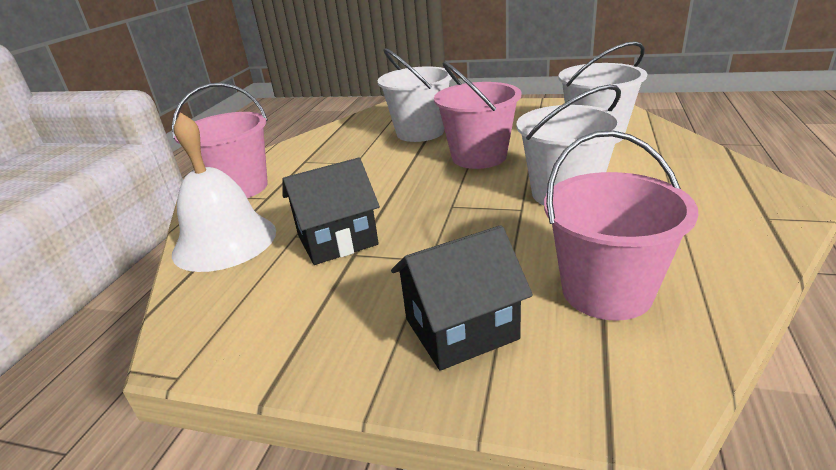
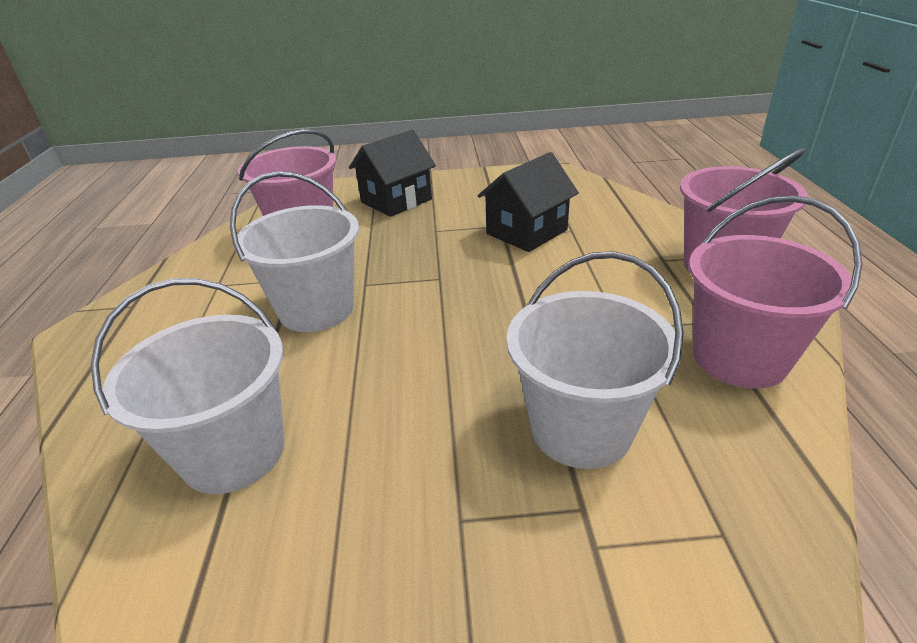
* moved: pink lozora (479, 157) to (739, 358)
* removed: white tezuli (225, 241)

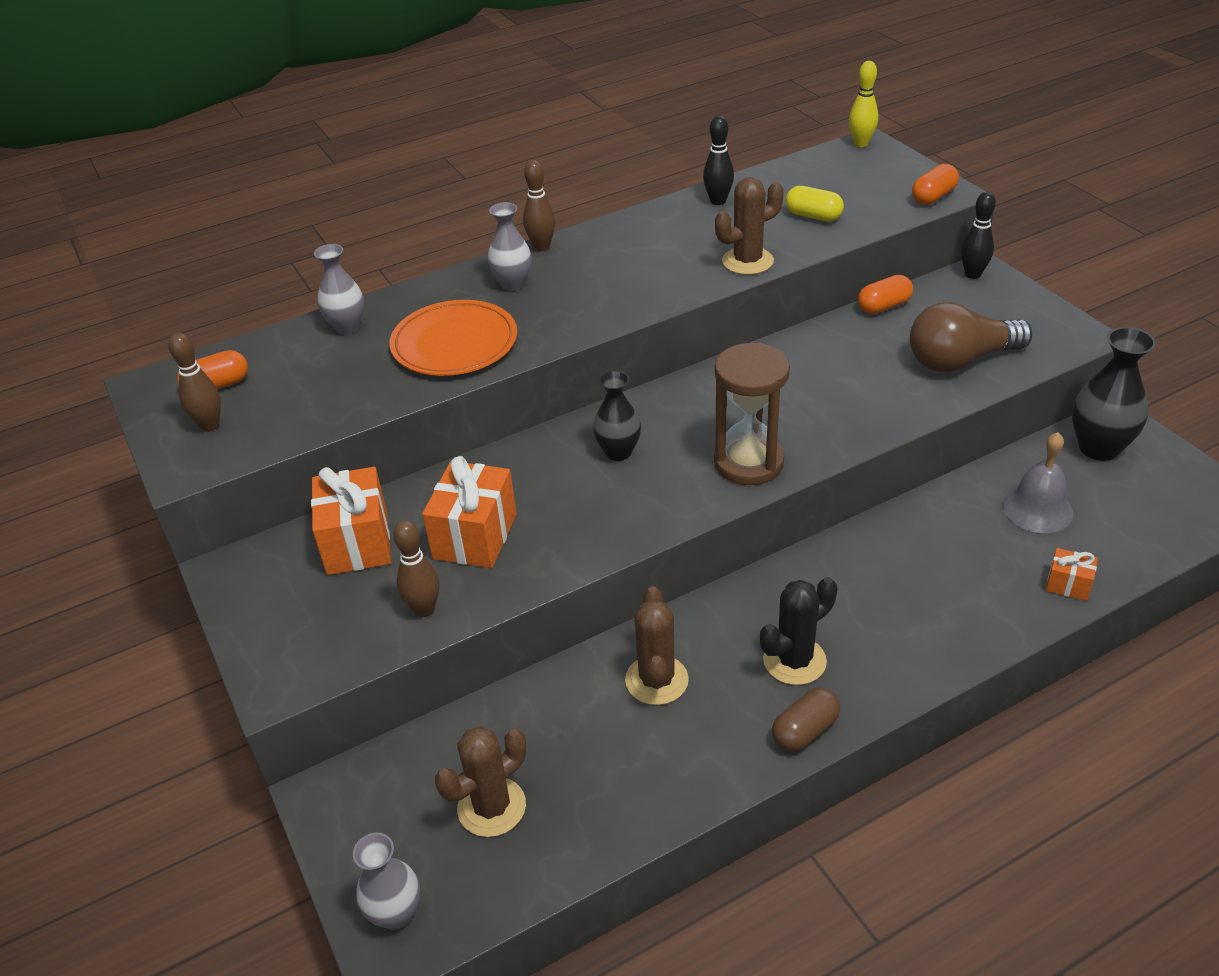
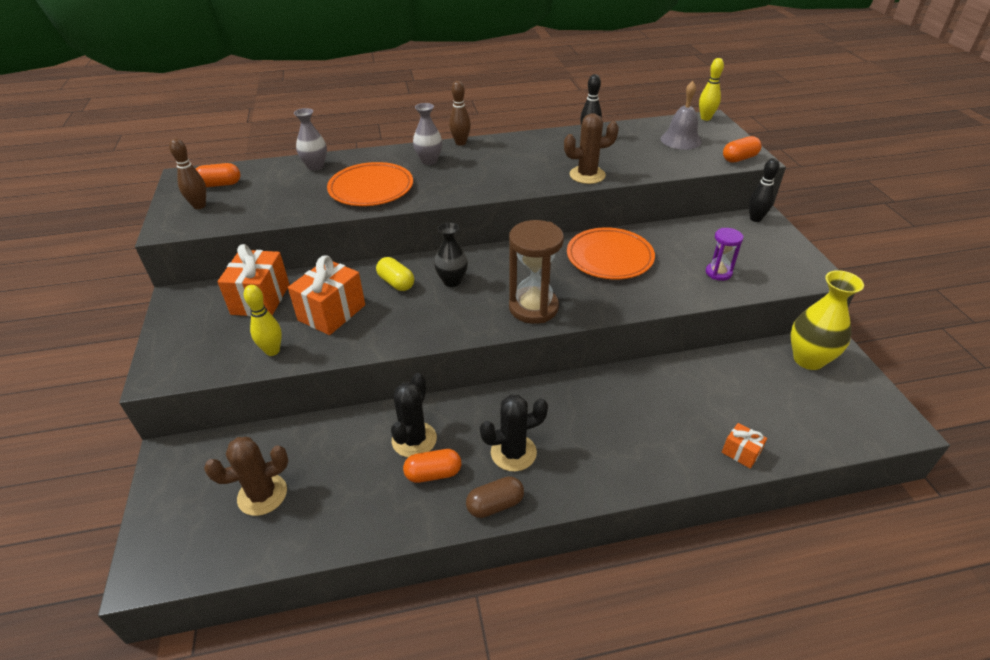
* recoloured: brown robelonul (424, 609) to yellow robelonul (272, 351)
* moved: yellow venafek (813, 216) to (396, 283)
* recoloured: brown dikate (656, 680) to black dikate (414, 440)
* moved: orange venafek (883, 306) to (433, 473)
* added: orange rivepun (609, 257)
* moved: grey tezuli (1037, 509) to (681, 140)
* replaced: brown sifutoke (960, 360) to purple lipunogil (718, 273)
* recoloured: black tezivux (1098, 448) to yellow tezivux (808, 359)
* removed: grey tezivux (396, 913)

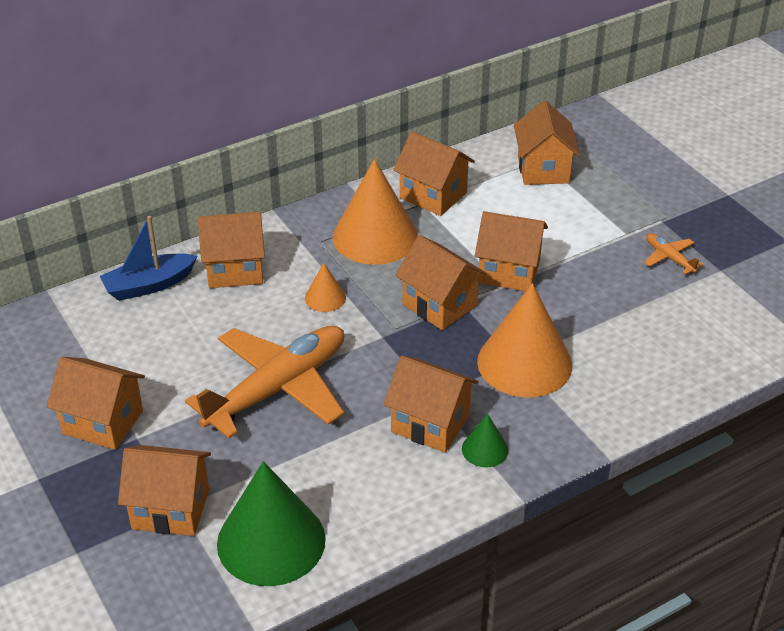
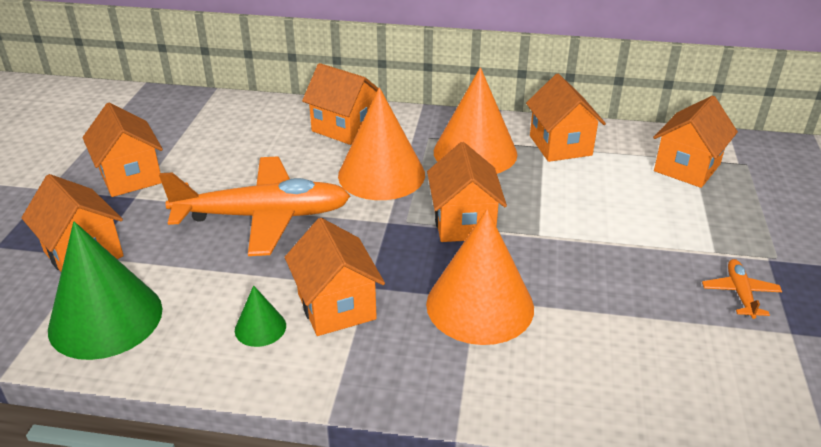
* moved: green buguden (485, 449) to (260, 328)
* resized: orange buguden (325, 297) = (381, 174) x2.17
* removed: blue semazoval (149, 285)
* removed: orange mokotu (509, 272)

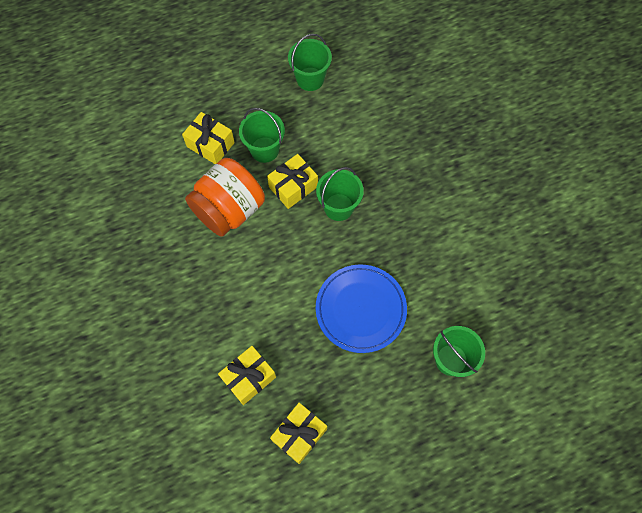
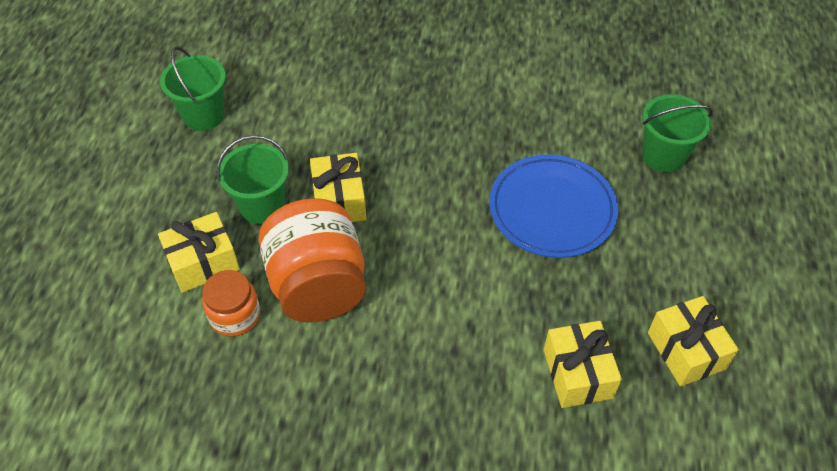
* added: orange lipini (235, 315)
* removed: green lozora (338, 207)

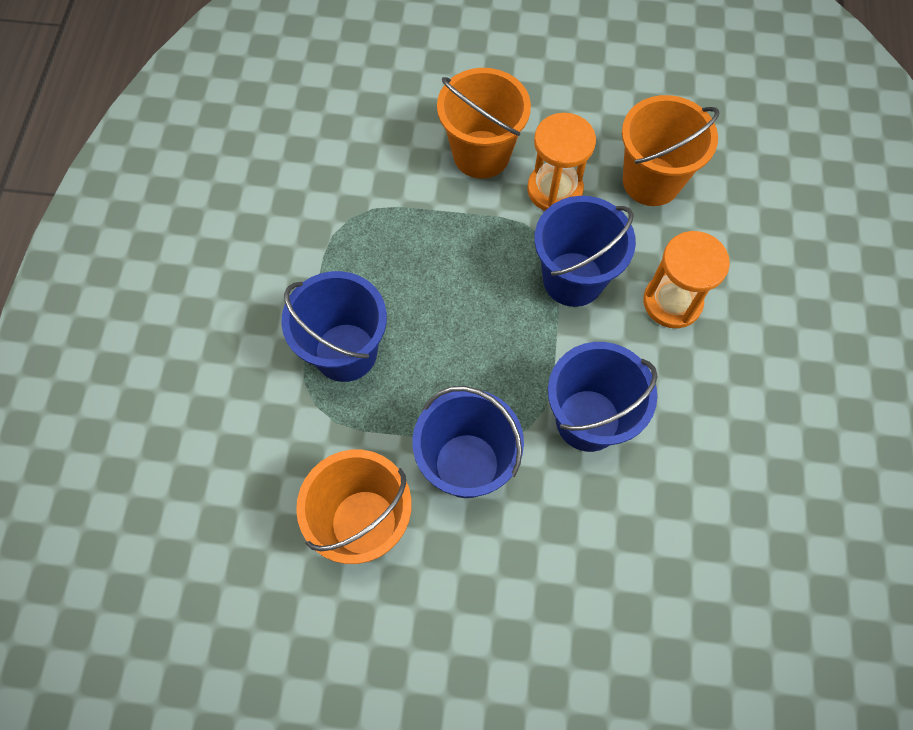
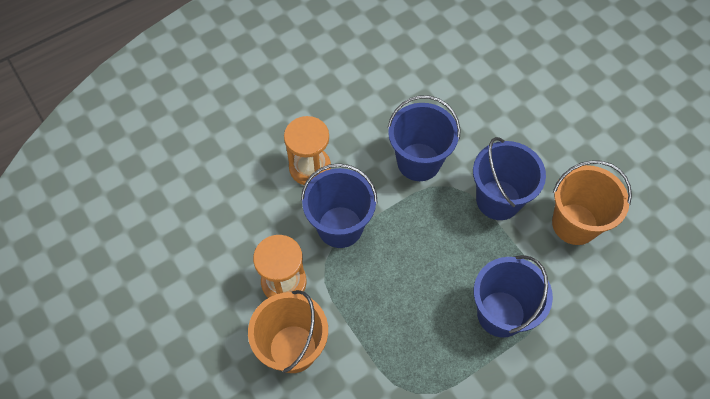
* removed: orange lozora (651, 181)

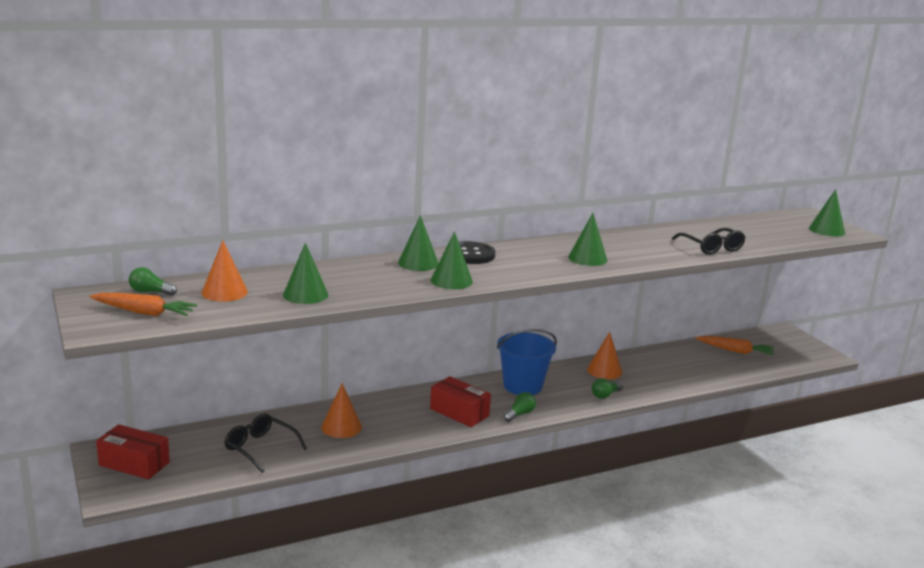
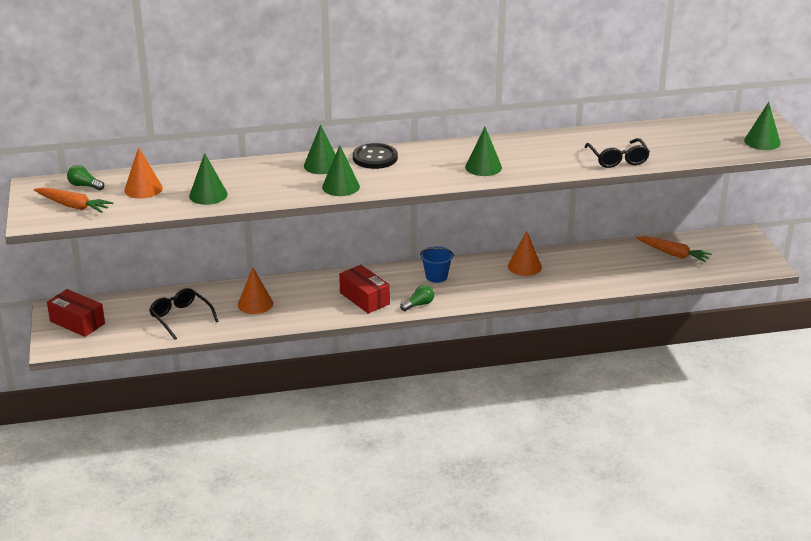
* resized: blue lozora (522, 386) = (436, 276) x0.60
* removed: green sifutoke (605, 395)

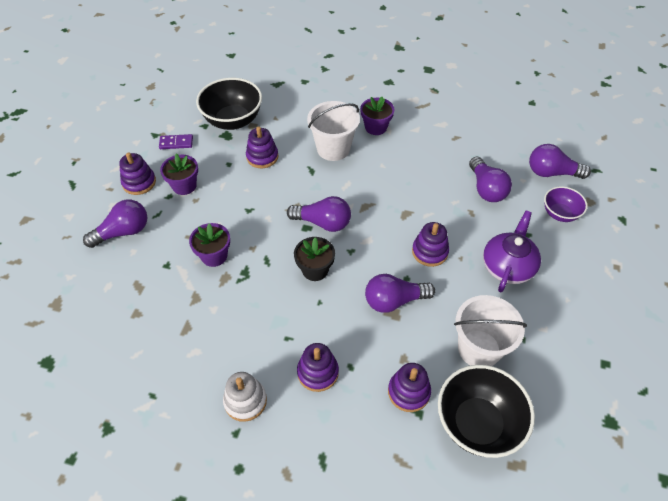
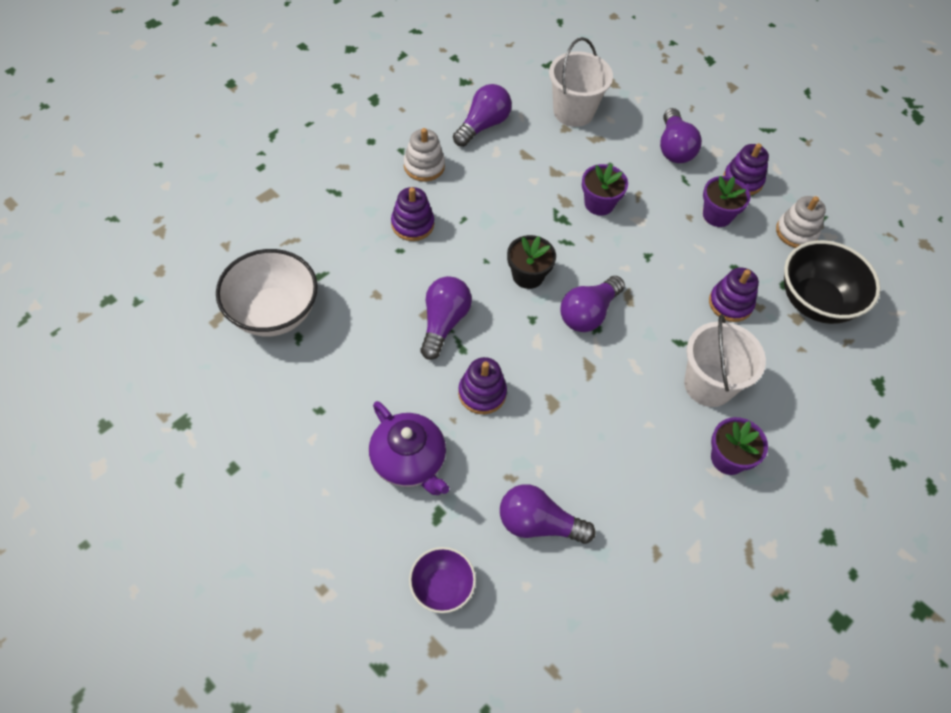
* recoloured: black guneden (477, 423) to white guneden (273, 313)
* moved: purple sifutoke (552, 173) to (483, 125)
* moved: white lozora (479, 349) to (573, 112)
* replaced: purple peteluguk (176, 143) to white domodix (796, 232)
* removed: purple domodix (408, 392)

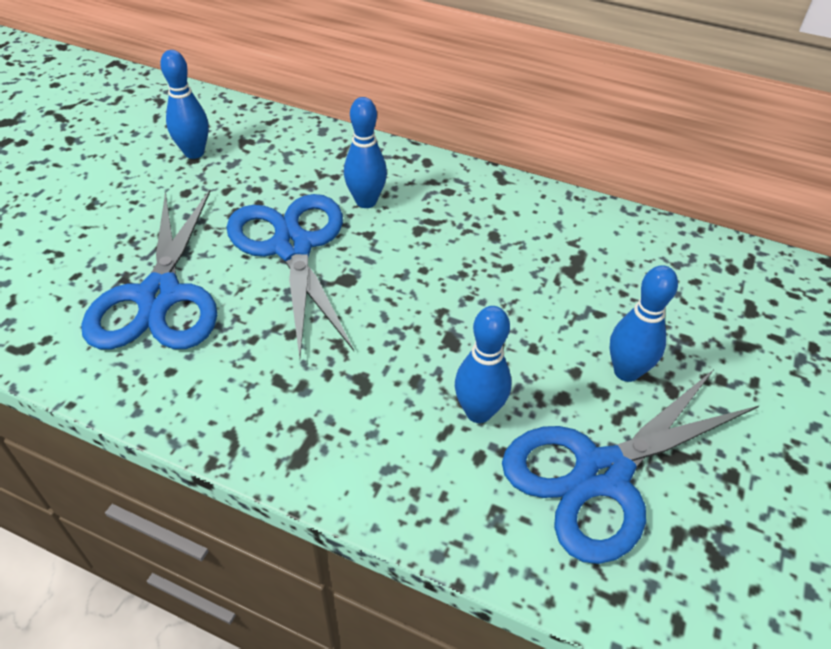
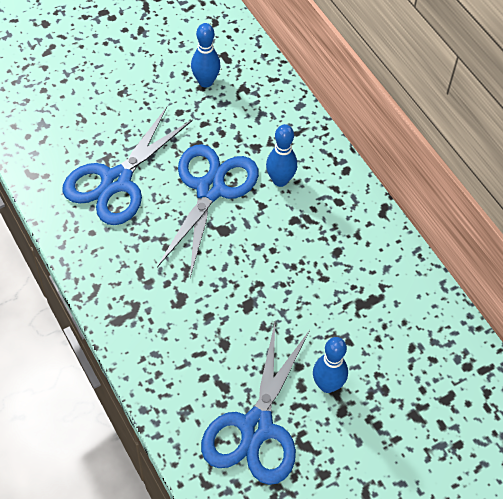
* turned: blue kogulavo (602, 474) = (256, 427) 75 degrees counterclockwise
* removed: blue robelonul (478, 412)

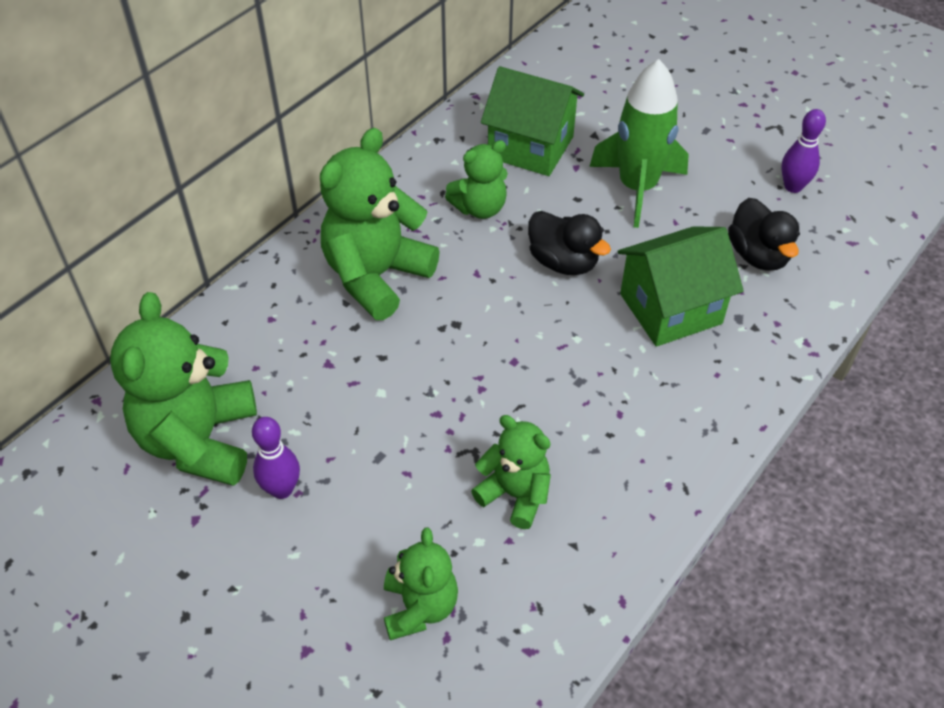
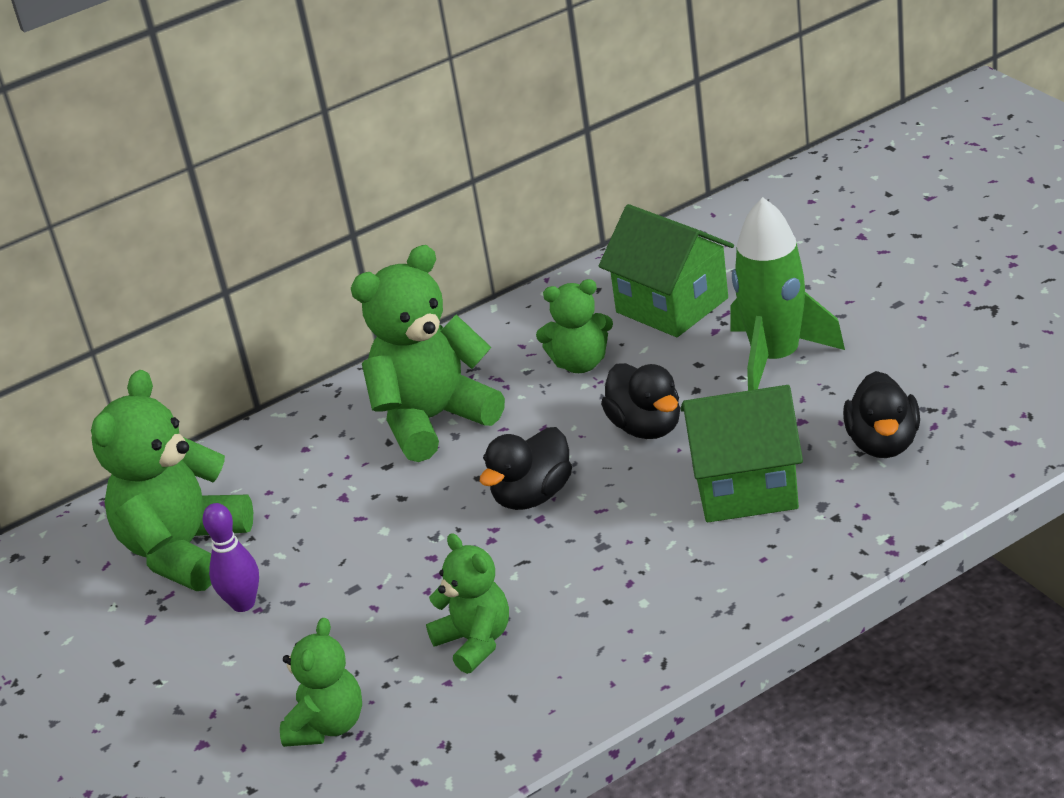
* added: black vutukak (532, 496)
* removed: purple robelonul (793, 187)

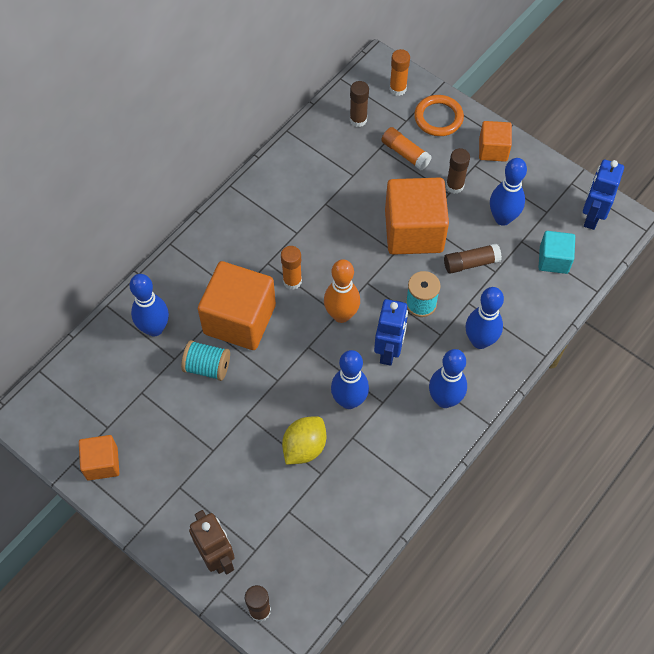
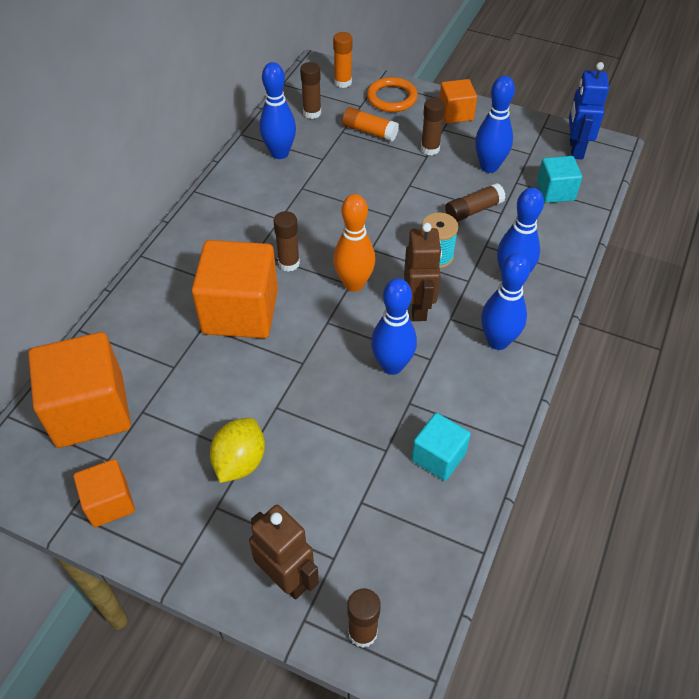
* moved: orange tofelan (414, 231) to (90, 410)
* moved: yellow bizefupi (304, 447) to (240, 462)
* moved: blue robelonul (154, 328) to (280, 153)
* recoloured: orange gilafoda (292, 281) to brown gilafoda (289, 263)
* recoloured: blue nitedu (389, 351) to brown nitedu (418, 307)
* added: turquoise tofelan (438, 457)
* removed: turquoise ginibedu (207, 367)

